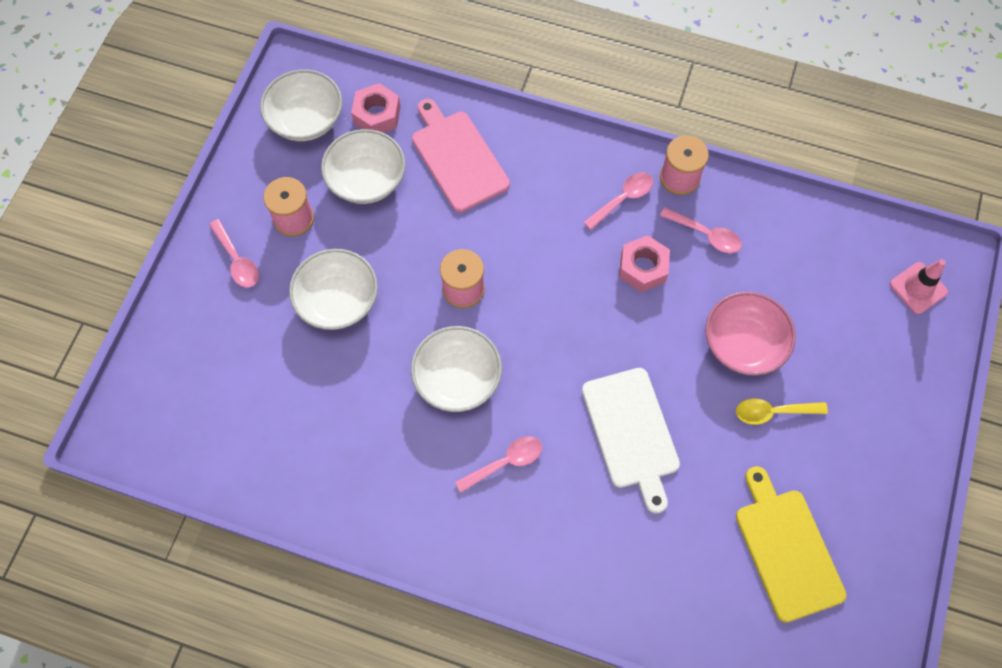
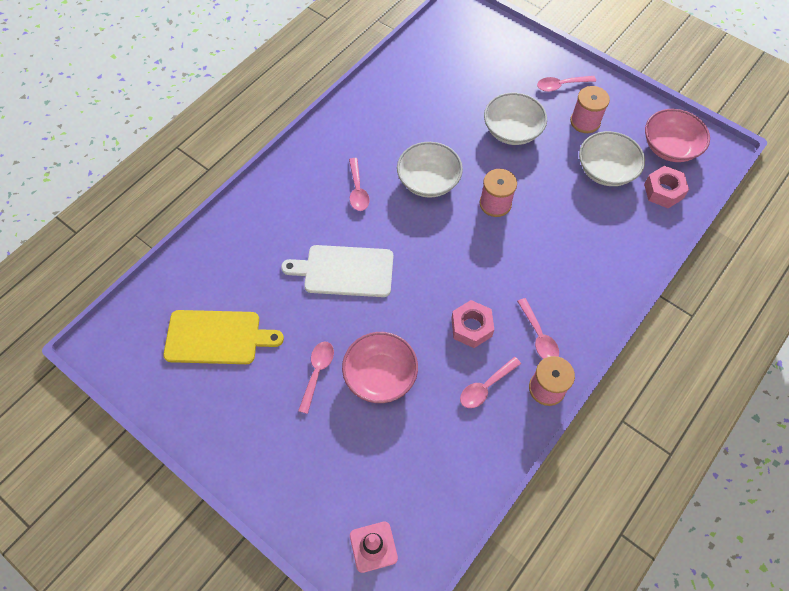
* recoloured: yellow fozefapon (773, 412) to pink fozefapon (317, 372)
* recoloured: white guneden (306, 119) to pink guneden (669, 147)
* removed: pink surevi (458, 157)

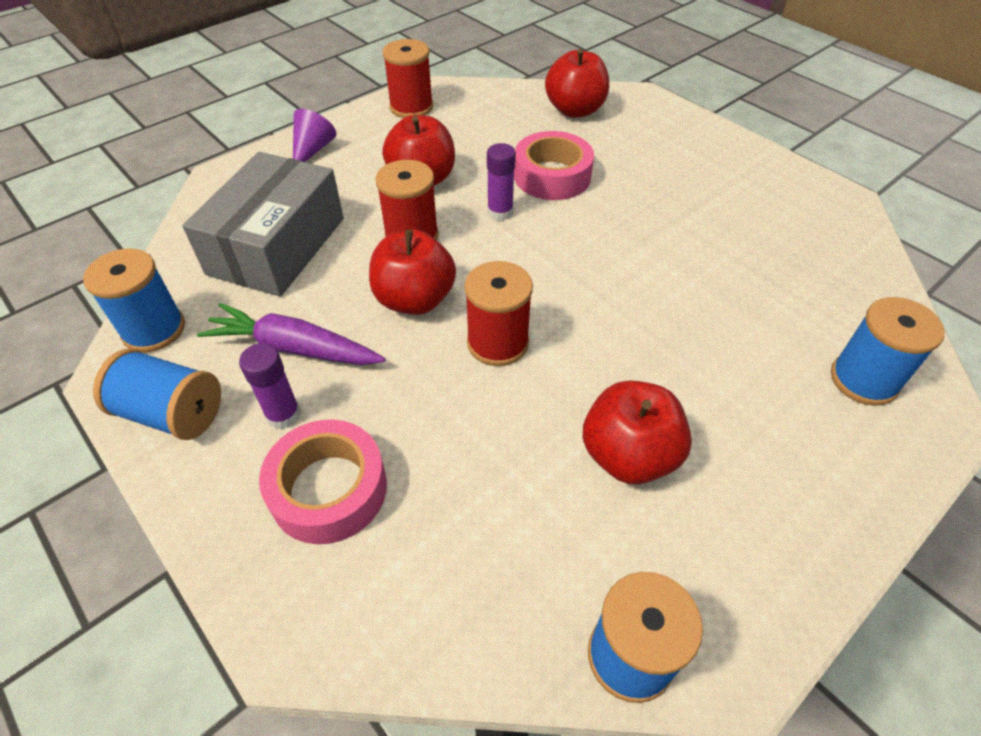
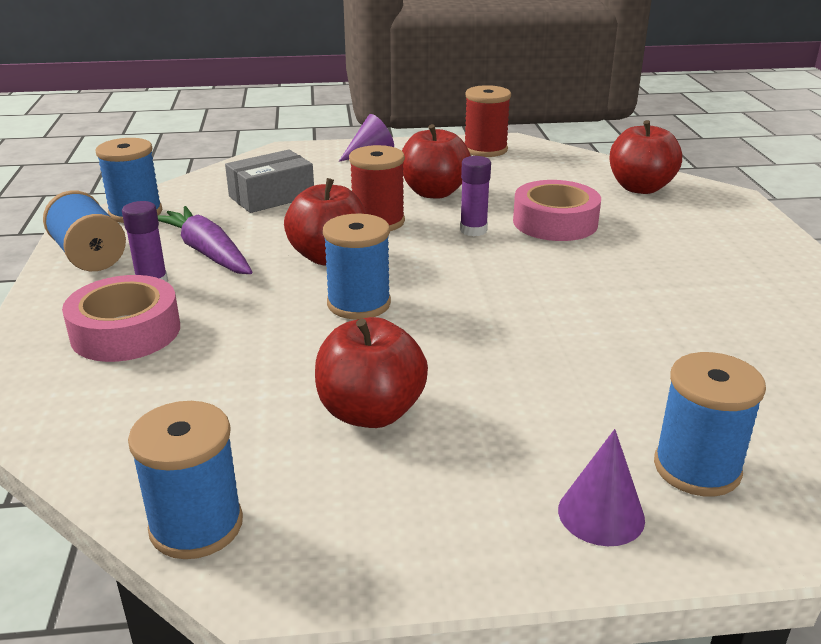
* resized: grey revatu (277, 246) = (271, 196) x0.63
* recoloured: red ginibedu (497, 343) to blue ginibedu (359, 304)
* added: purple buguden (601, 514)

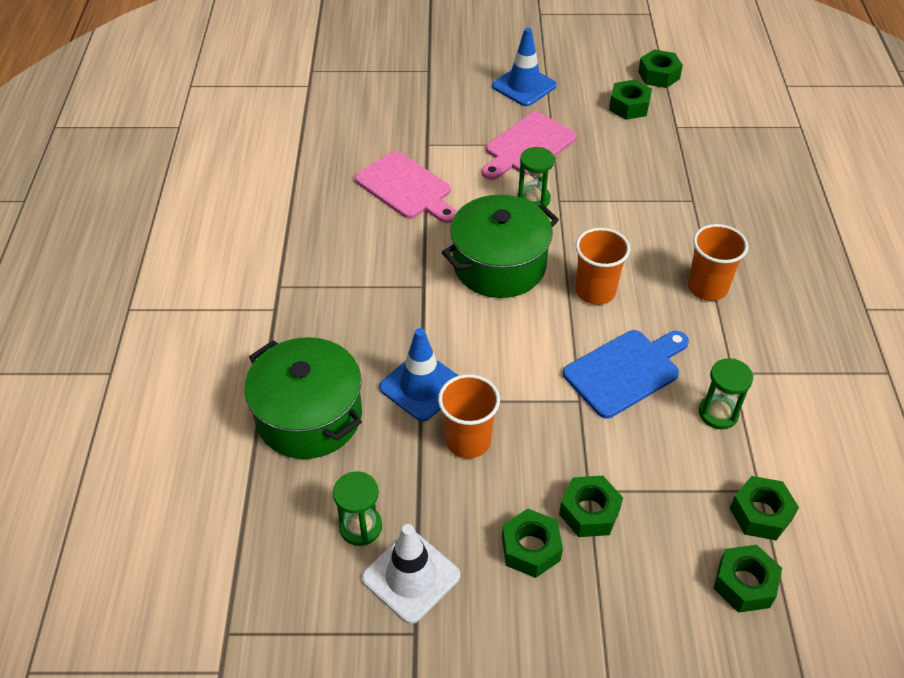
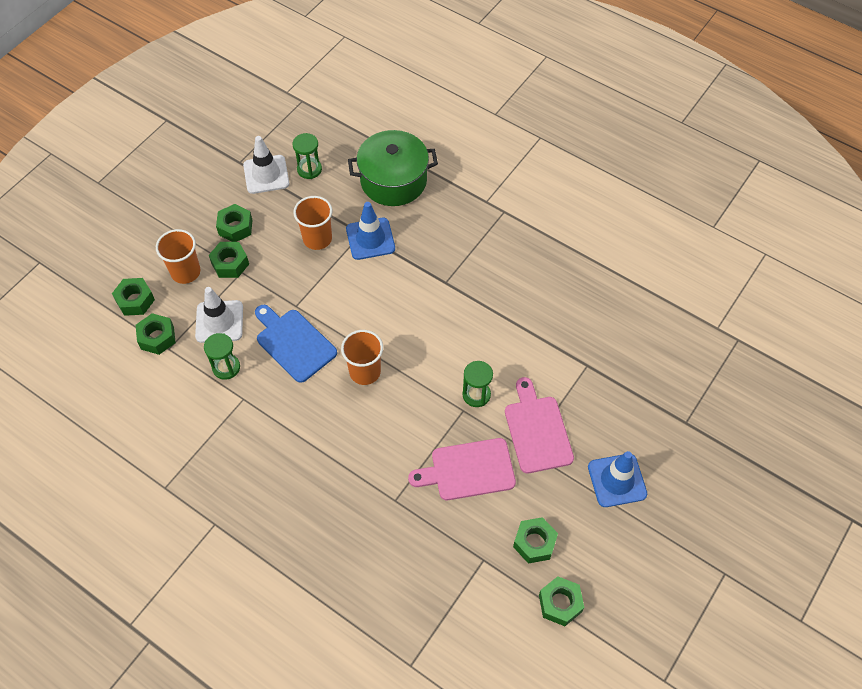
* moved: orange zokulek (707, 287) to (185, 272)
* added: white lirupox (219, 321)
* turned: blue surevi (625, 371) = (294, 343) 135 degrees clockwise
* moved: pink surevi (406, 188) to (468, 470)
* removed: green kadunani (499, 265)

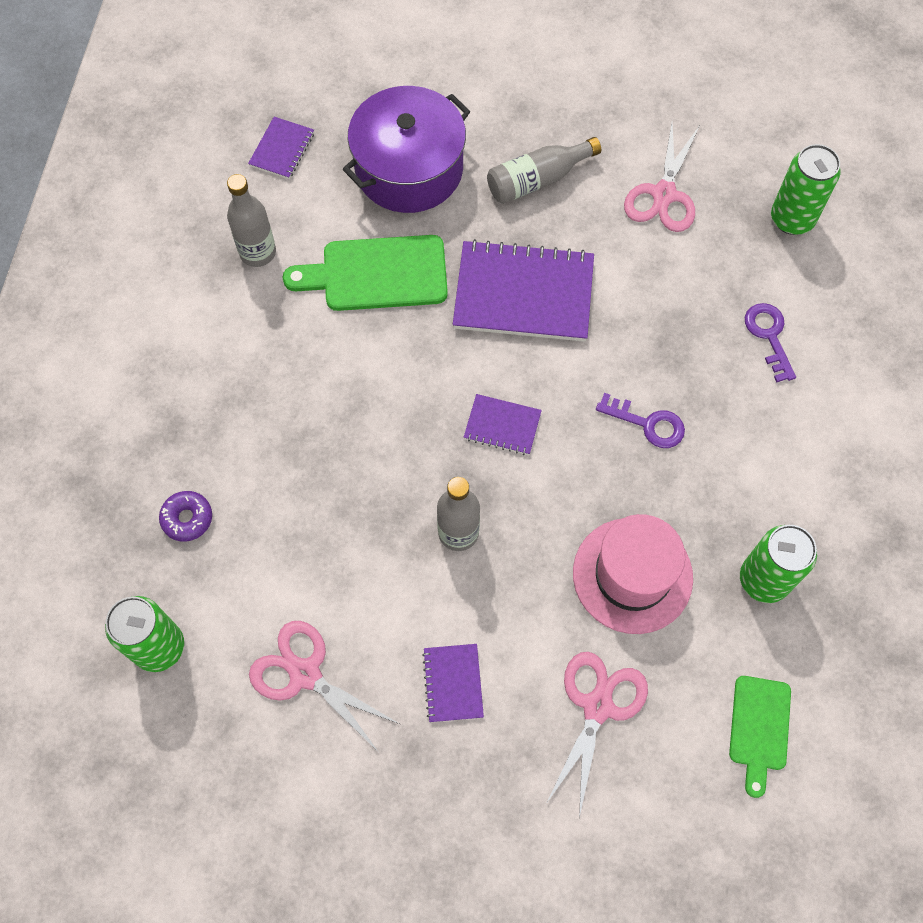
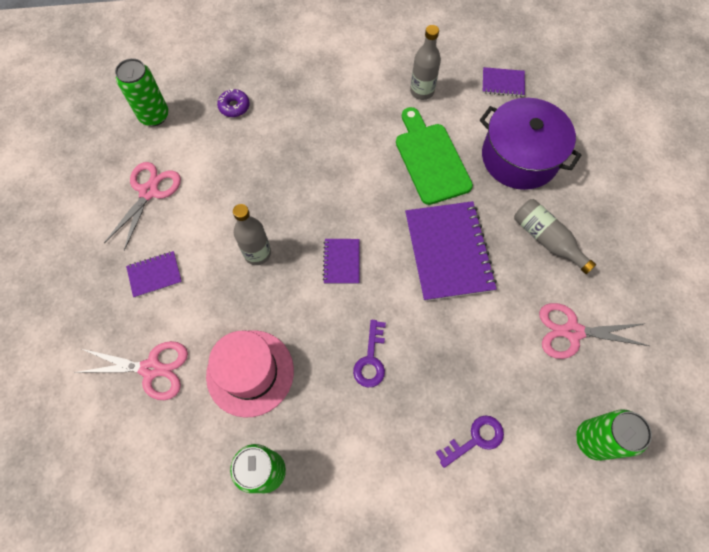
* removed: green surevi (759, 728)

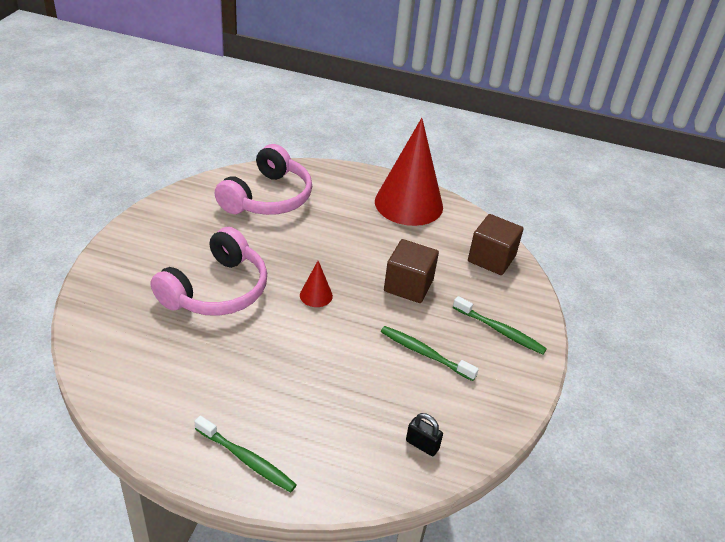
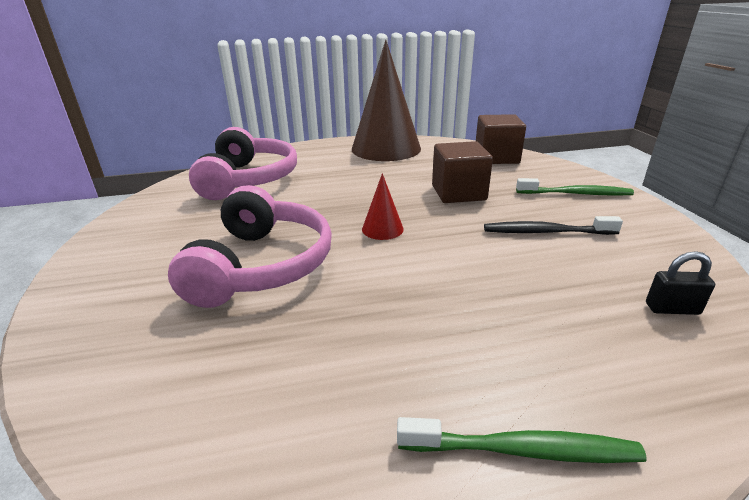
* recoloured: red buguden (408, 204) to brown buguden (386, 148)
* recoloured: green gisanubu (424, 353) to black gisanubu (546, 232)

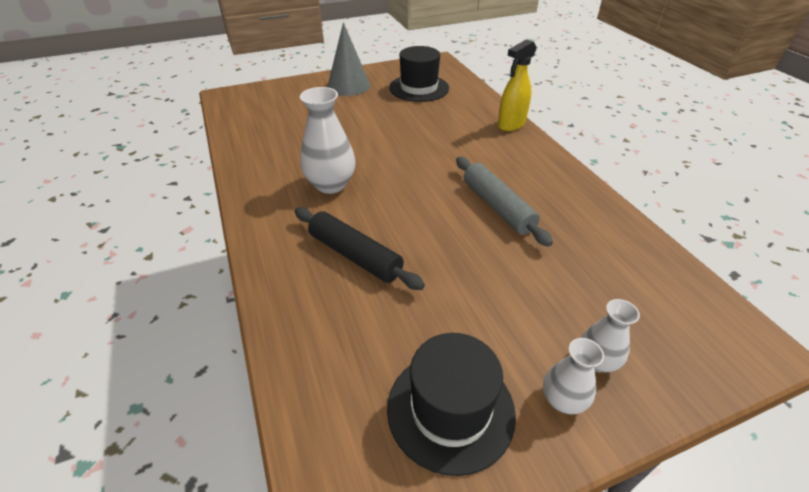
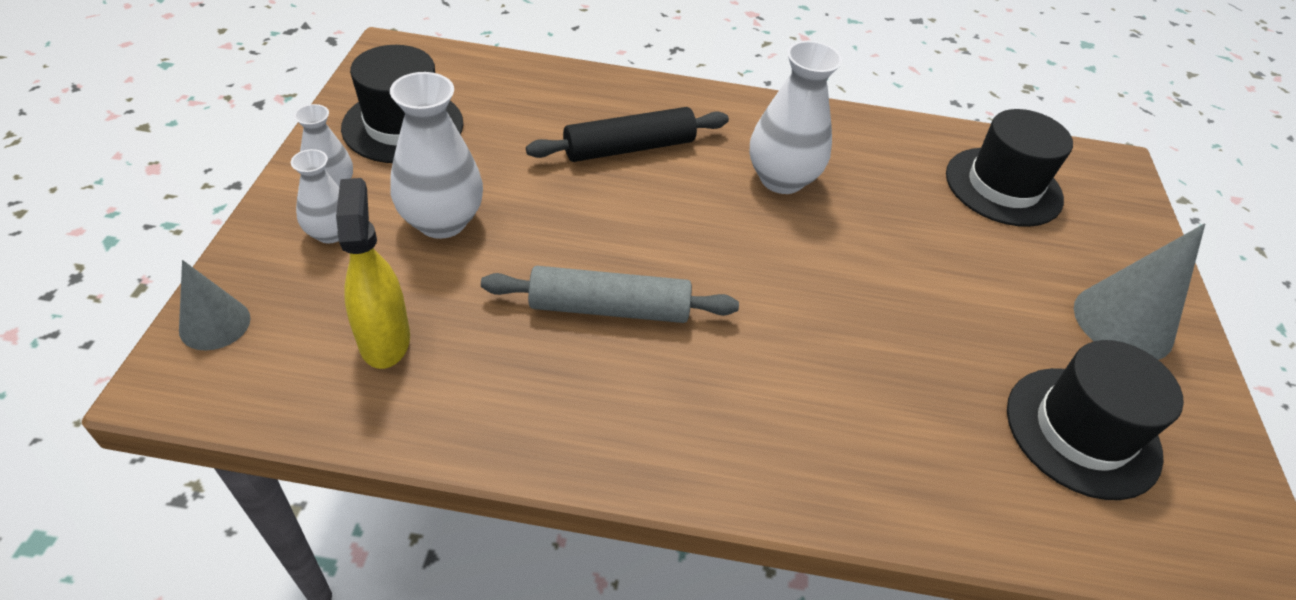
* added: grey buguden (215, 324)
* moved: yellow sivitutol (511, 125) to (385, 340)
* added: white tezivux (442, 221)
* added: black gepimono (1003, 186)

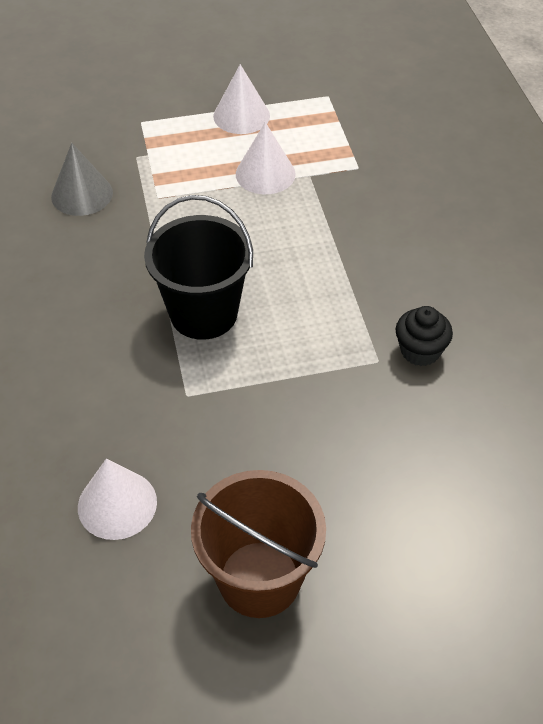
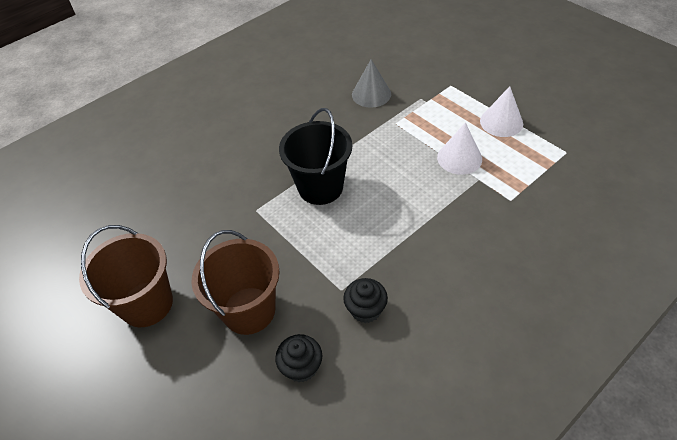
* added: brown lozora (249, 310)
* added: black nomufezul (301, 367)
* removed: white buguden (117, 504)

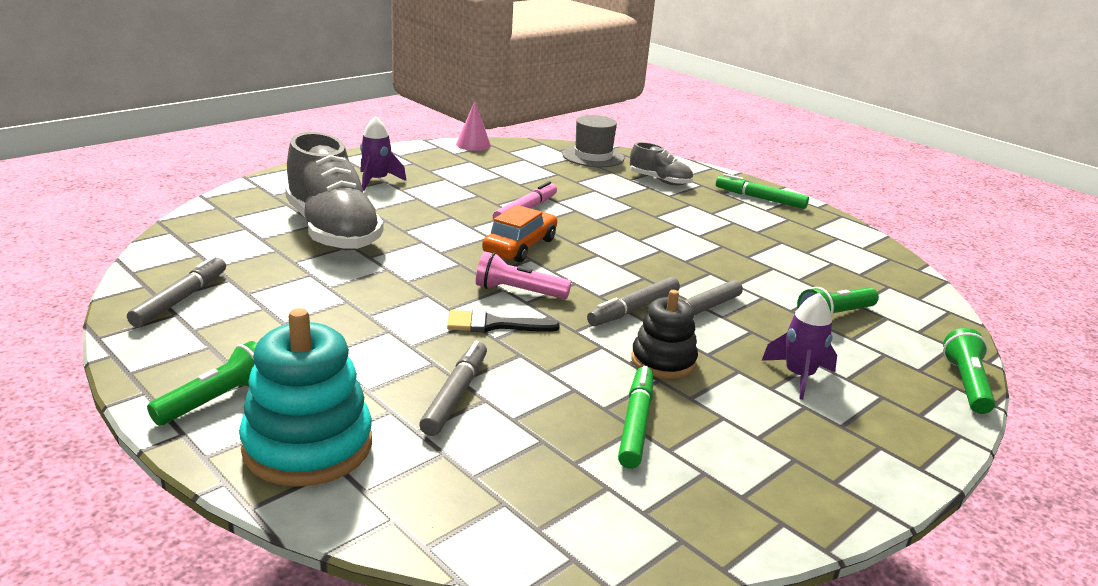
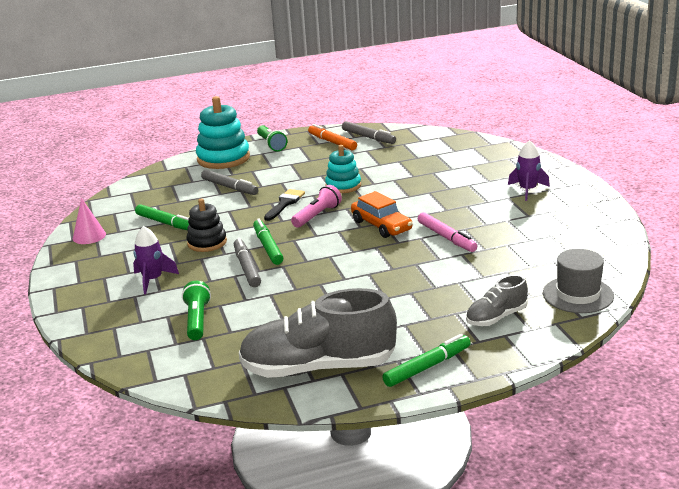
* moved: pink buguden (473, 145) to (89, 236)
* moved: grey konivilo (332, 231) to (318, 367)
* recoloured: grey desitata (634, 309) to green desitata (268, 247)
* added: orange desitata (332, 142)
* added: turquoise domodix (343, 186)
* removed: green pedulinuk (966, 384)

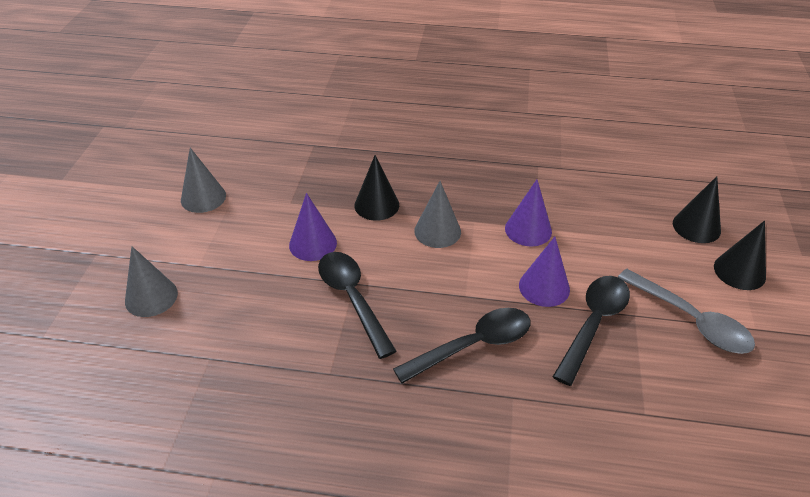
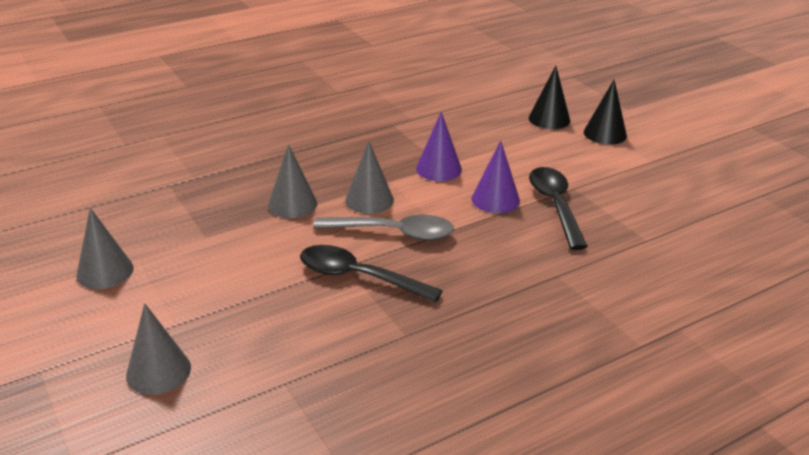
* recoloured: black buguden (376, 205) to grey buguden (292, 204)
* moved: grey fozefapon (691, 320) to (394, 233)
* removed: purple buguden (313, 244)
* removed: black fozefapon (473, 345)

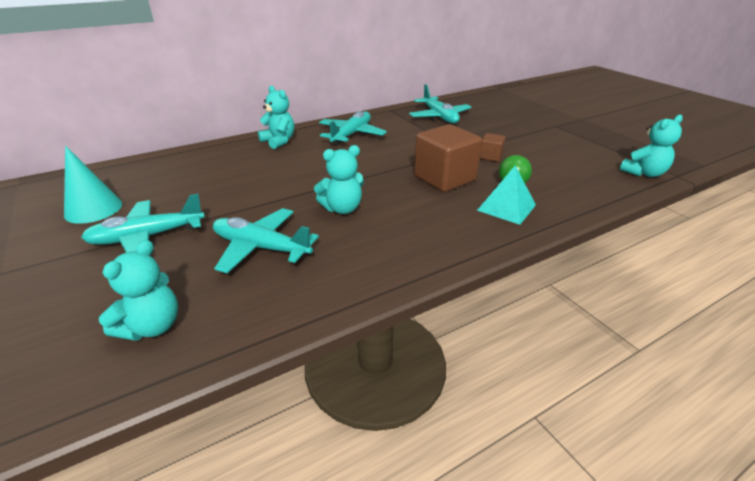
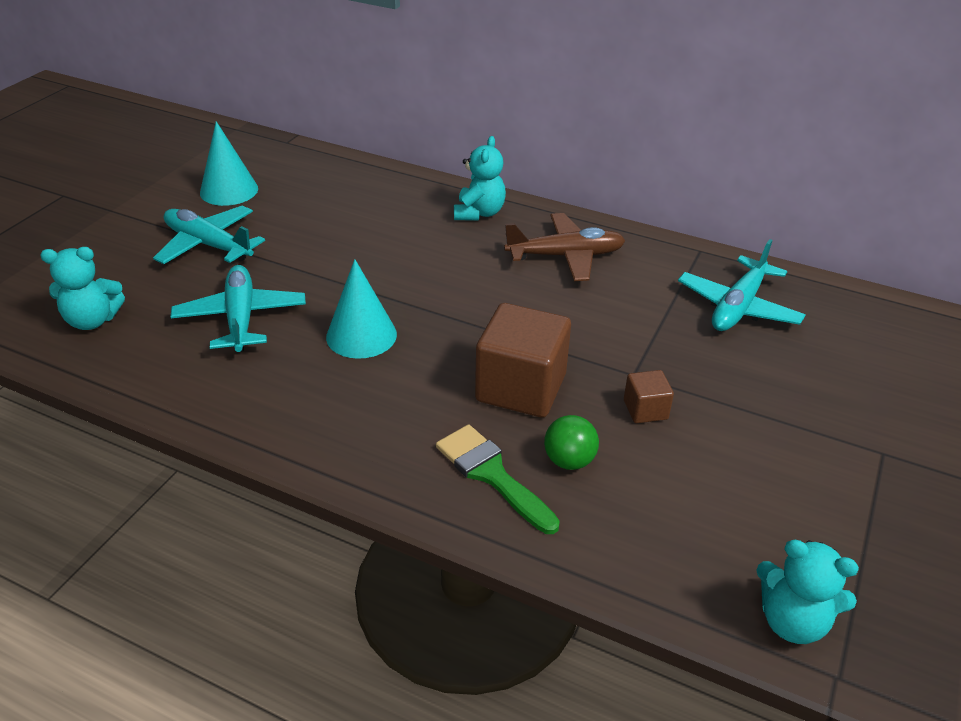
* replaced: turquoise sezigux (342, 208) to turquoise buguden (361, 335)
* replaced: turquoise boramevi (506, 207) to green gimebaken (491, 474)
* recoloured: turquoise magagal (351, 135) to brown magagal (565, 256)

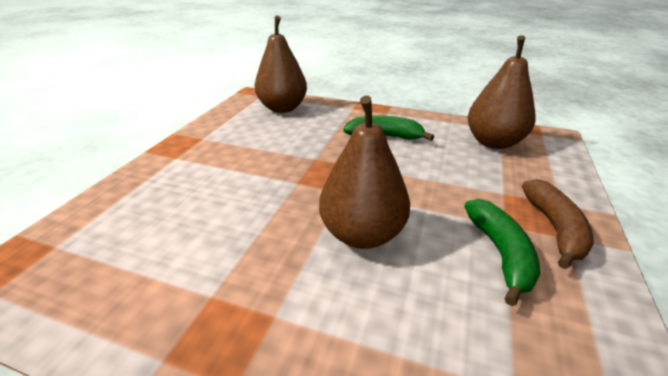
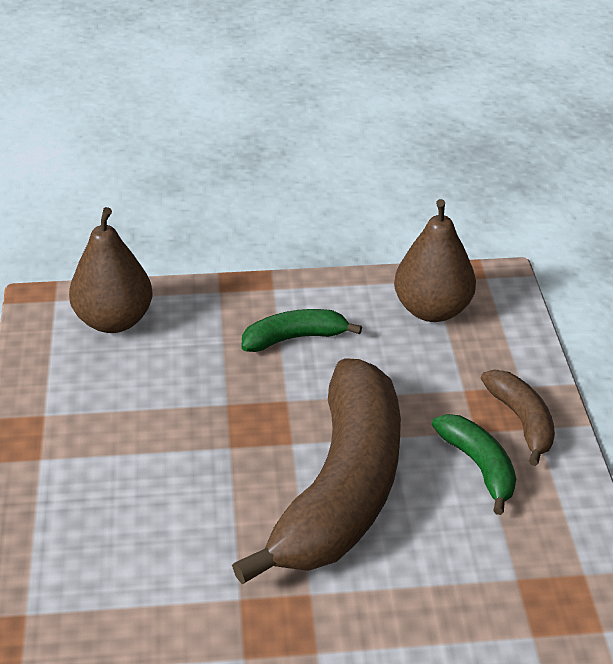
* replaced: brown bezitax (362, 234) to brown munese (342, 489)

